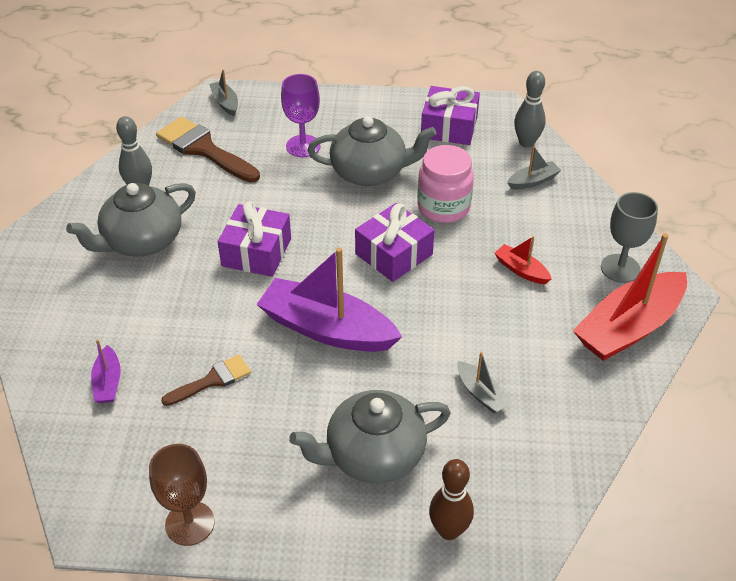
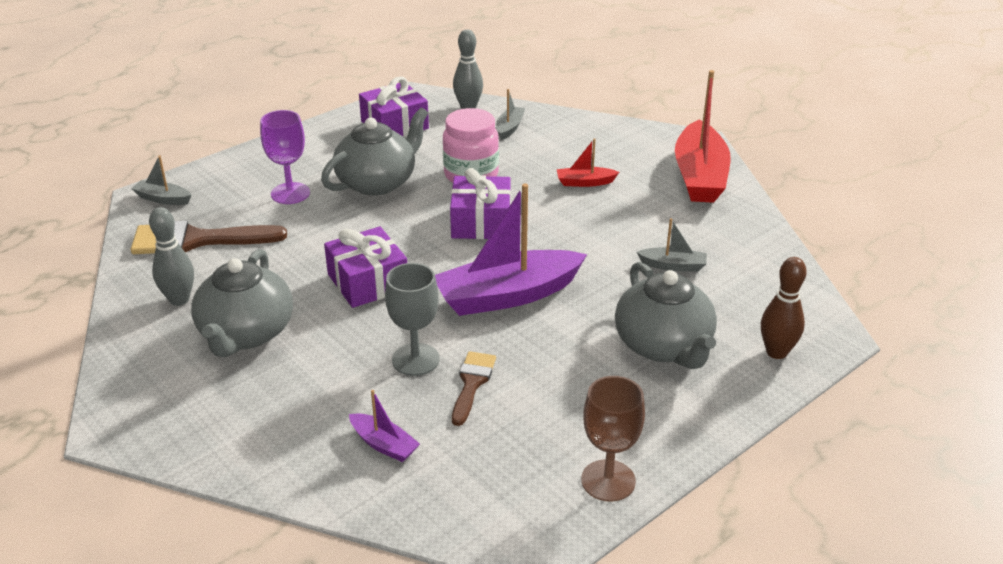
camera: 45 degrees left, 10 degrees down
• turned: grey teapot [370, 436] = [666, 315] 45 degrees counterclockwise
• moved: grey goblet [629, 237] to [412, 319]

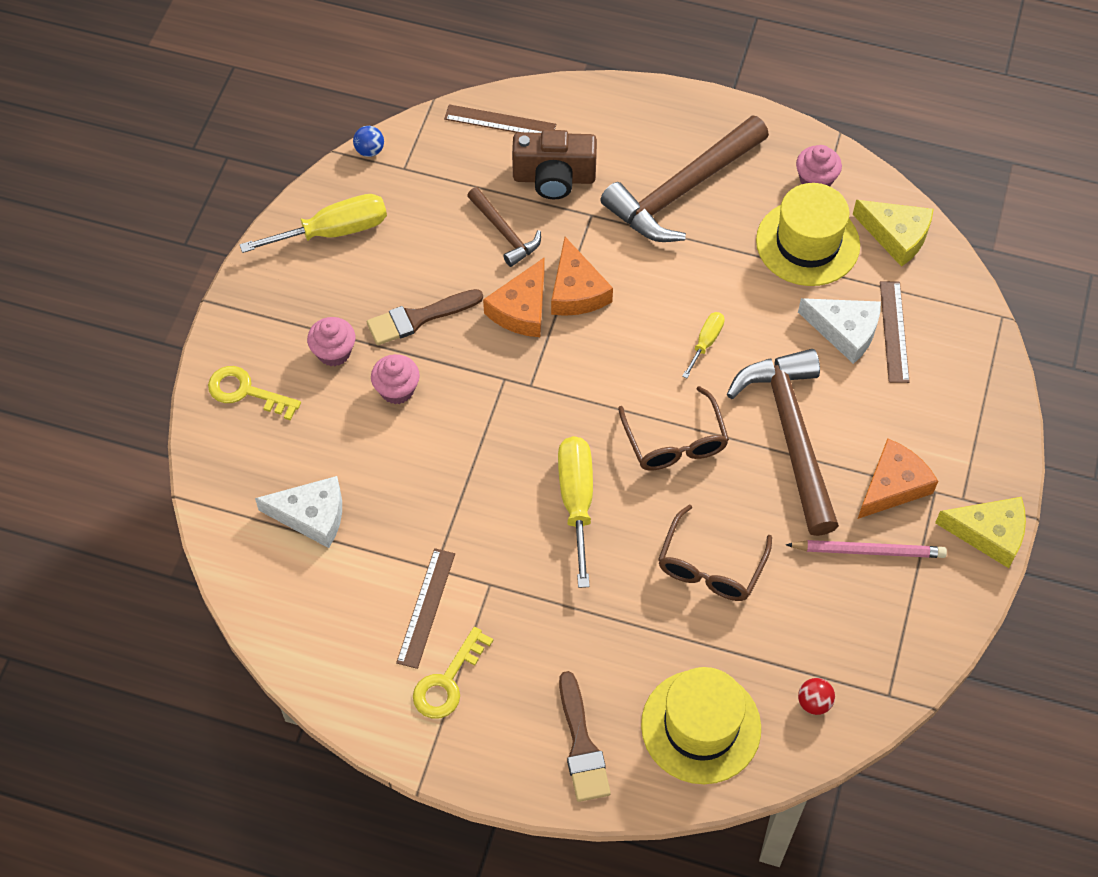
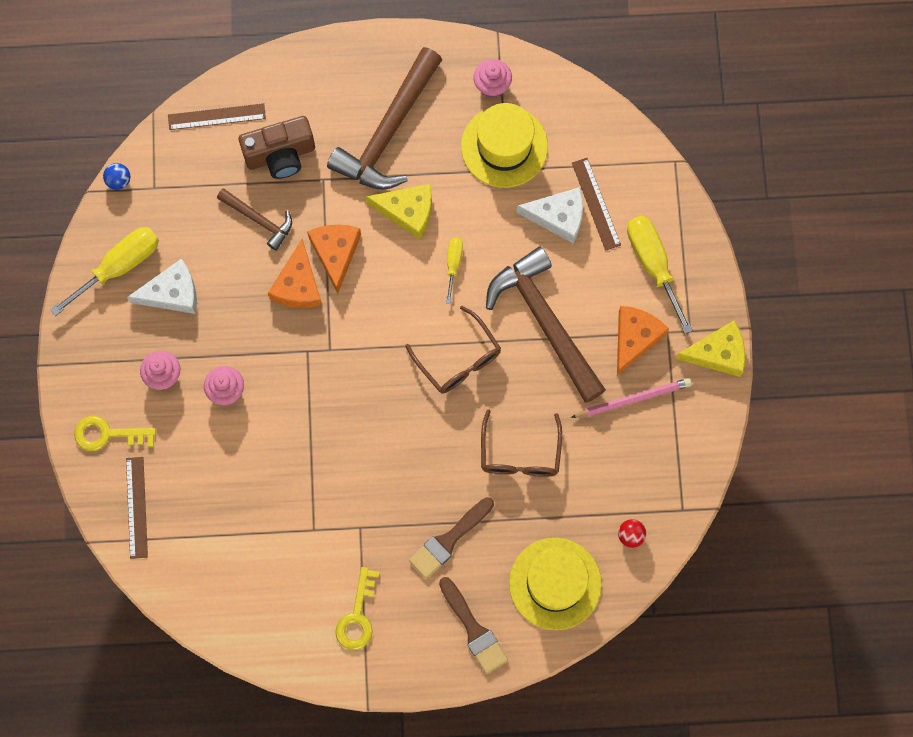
camera: 20 degrees left, 15 degrees up
• moved: white cheese [298, 512] to [162, 286]
• moved: brown brush [425, 317] to [451, 538]
• moved: brown ruler [425, 608] to [137, 508]
• turned: orange cheese [582, 276] = [334, 259] 150 degrees counterclockwise
• moved: yellow screwdriver [575, 512] to [660, 275]
• moved: yellow cheese [893, 233] to [399, 212]

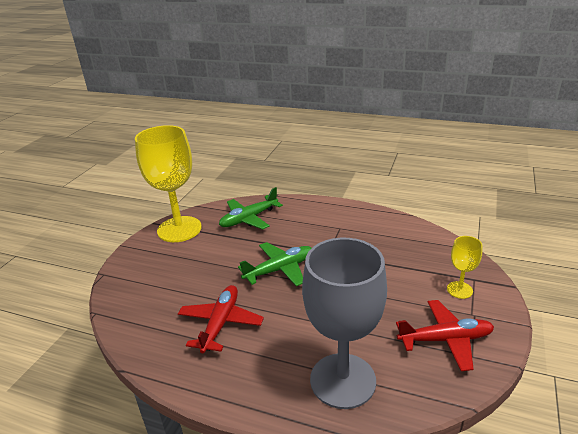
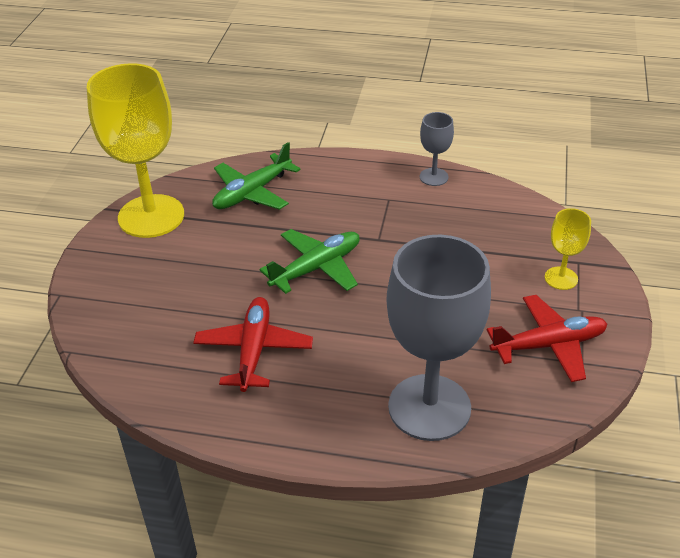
camera: 10 degrees left, 10 degrees up
• added: grey goblet [437, 149]

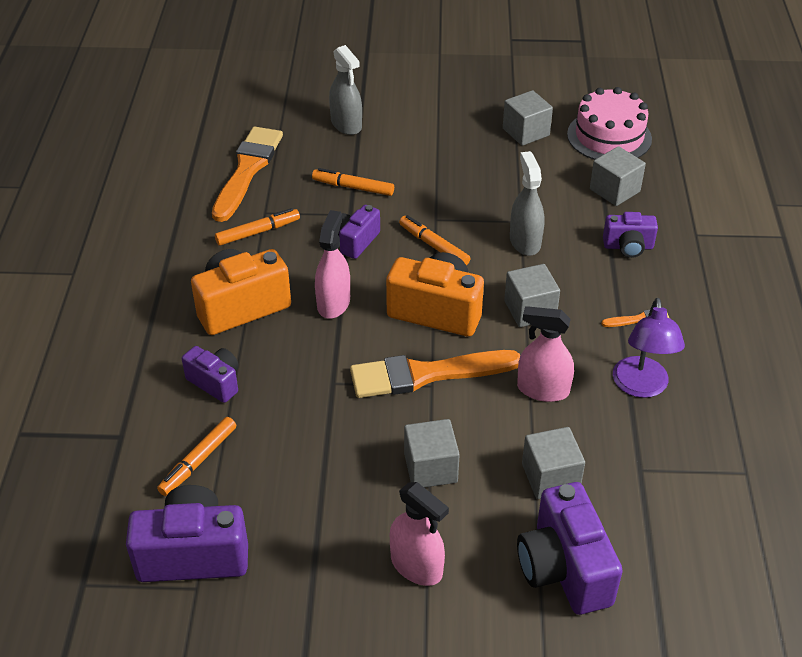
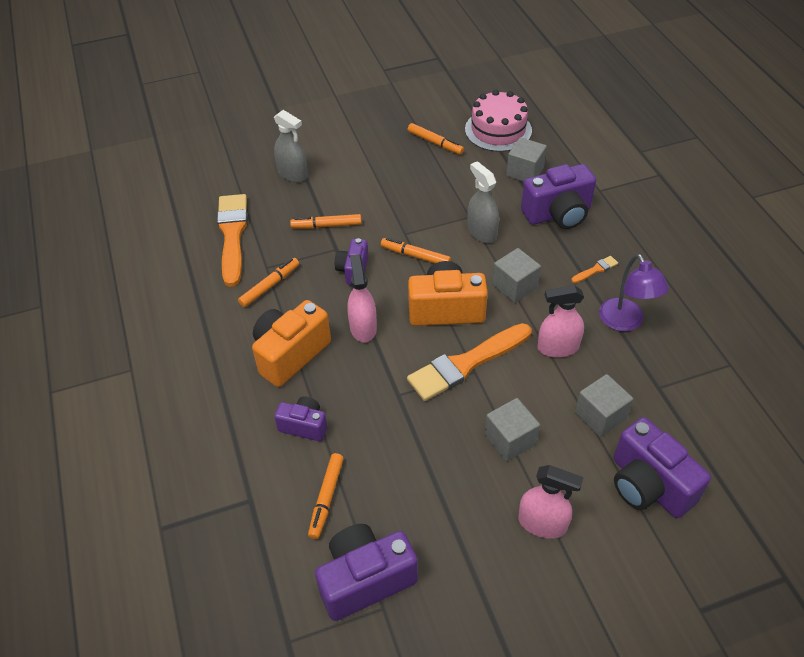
camera: 20 degrees left, 5 degrees up
• replaced: grey cube [528, 118] to orange marker [436, 138]
• resized: purple camera [630, 235] = [558, 196] x1.73

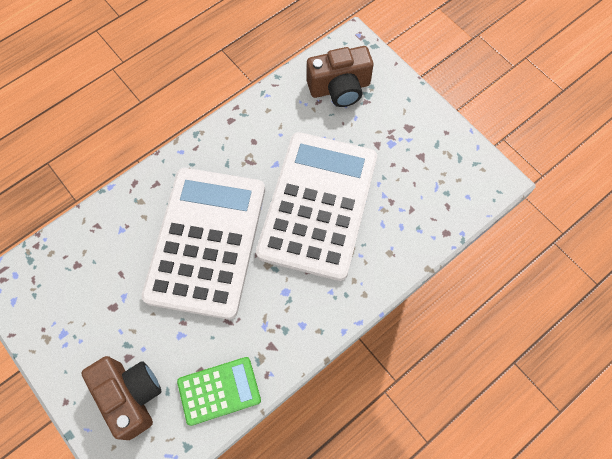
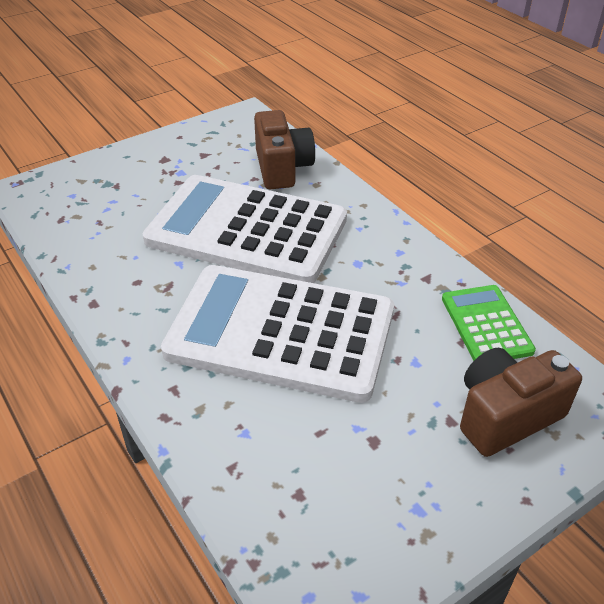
camera: 85 degrees left, 25 degrees down
• moved: brown camera [340, 76] to [284, 149]

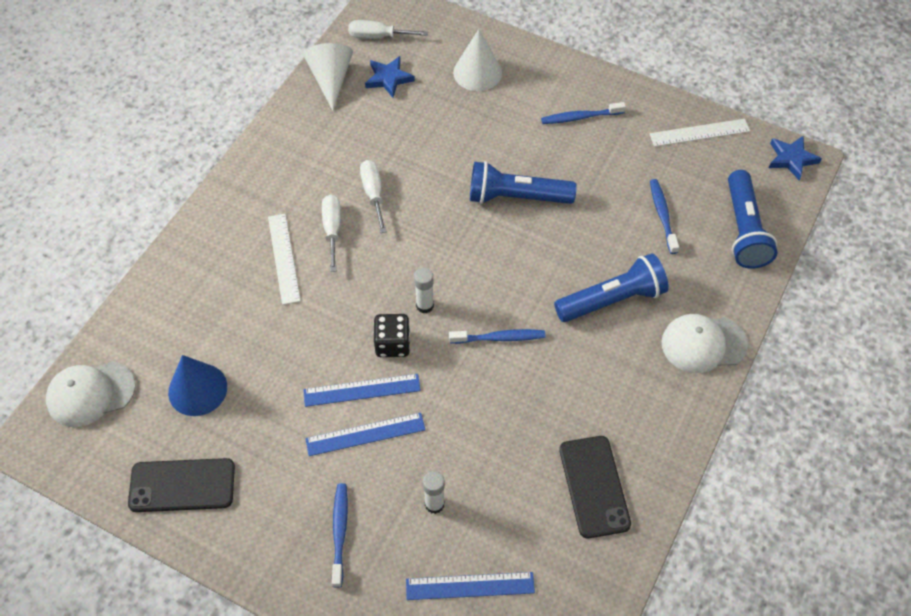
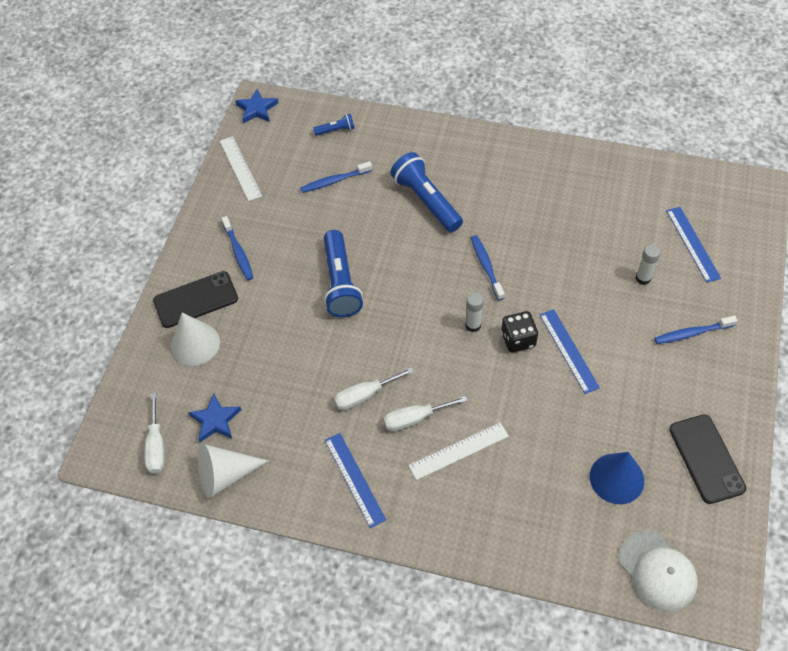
camera: 100 degrees left, 0 degrees up
• moved: blue ruler [365, 434] to [355, 480]
• moved: black phone [595, 487] to [195, 299]
• removed: white cap [705, 343]
• resized: blue flashlight [753, 219] = [334, 125] x0.48

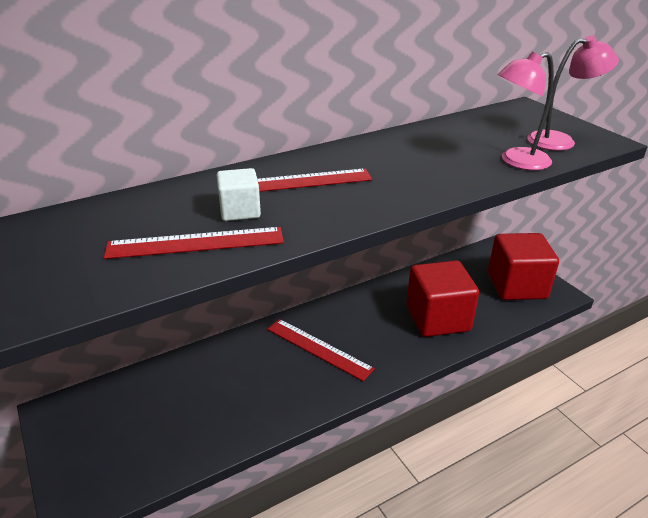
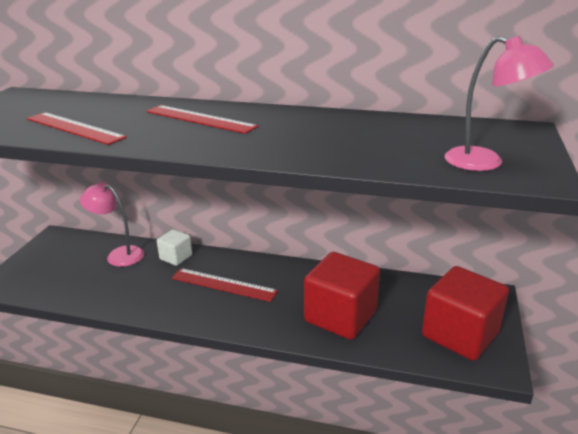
camera: 45 degrees right, 5 degrees down
• moved: white cube [239, 194] to [174, 247]
• turned: red ruler [321, 350] = [225, 285] 60 degrees counterclockwise
• moved: pink lamp [526, 111] to [112, 224]

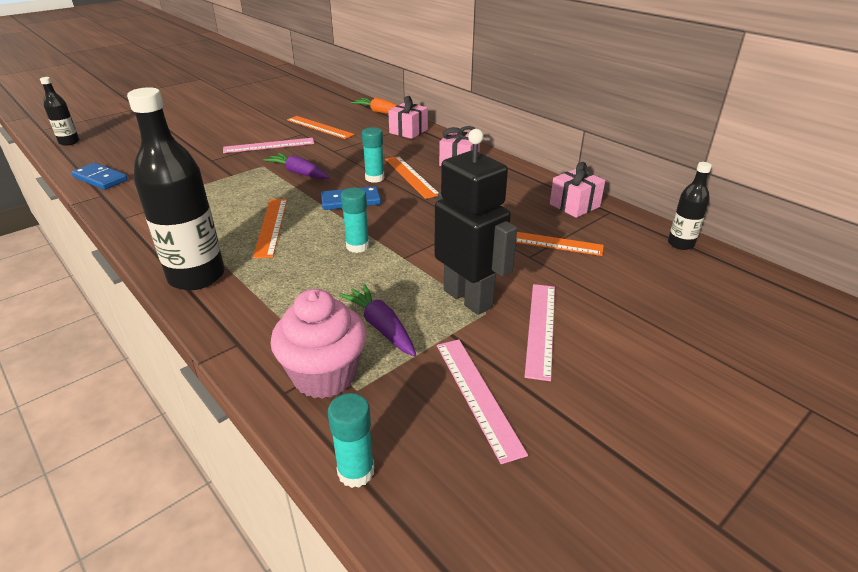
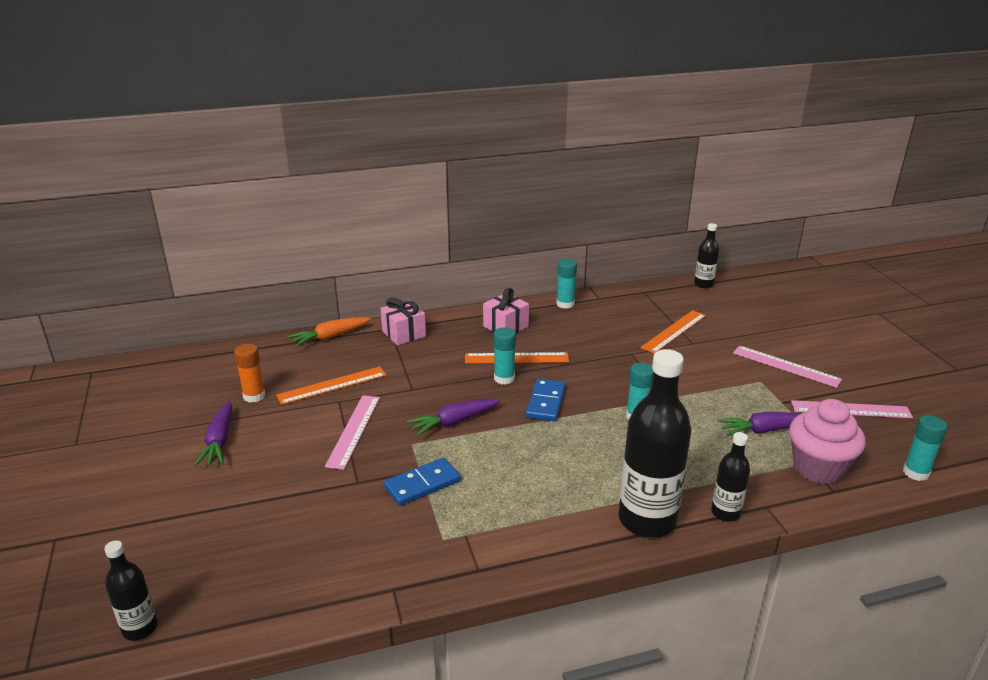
camera: 65 degrees left, 5 degrees down
• moved: blue domino [99, 176] to [422, 482]
• removed: orange ruler [270, 228]
• removed: black robot [475, 222]
• removed: pink gift [577, 190]
• added: purple carrot [213, 433]
• added: orange glue stick [249, 373]
• added: turquoise glue stick [566, 284]
• added: black bottle [730, 477]

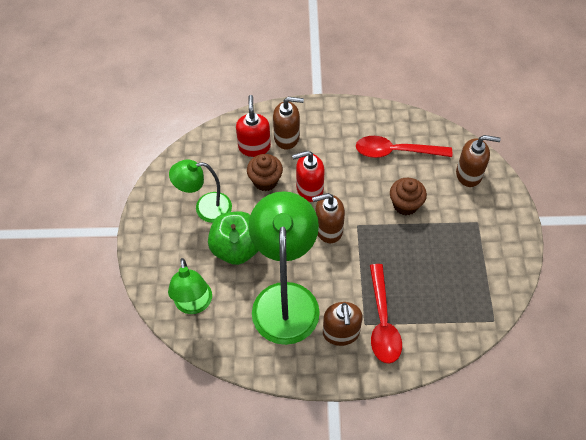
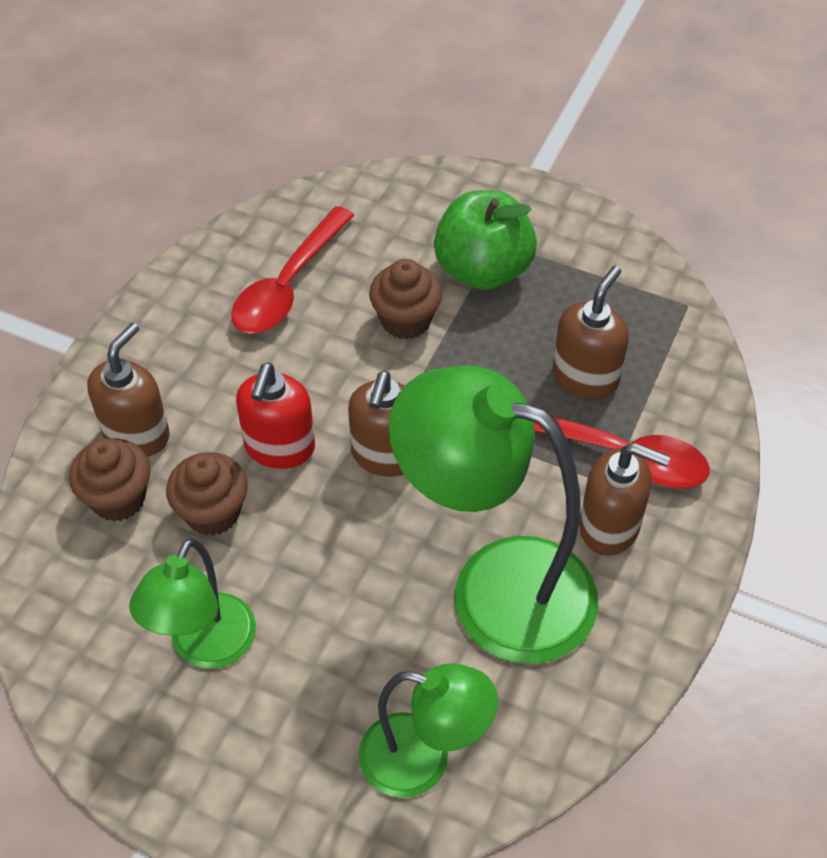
camera: 65 degrees left, 5 degrees down
• moved: green apple [233, 238] to [485, 240]
• replaced: red soap dispenser [253, 126] to brown cupcake [110, 480]
• moved: brown soap dispenser [478, 161] to [591, 332]

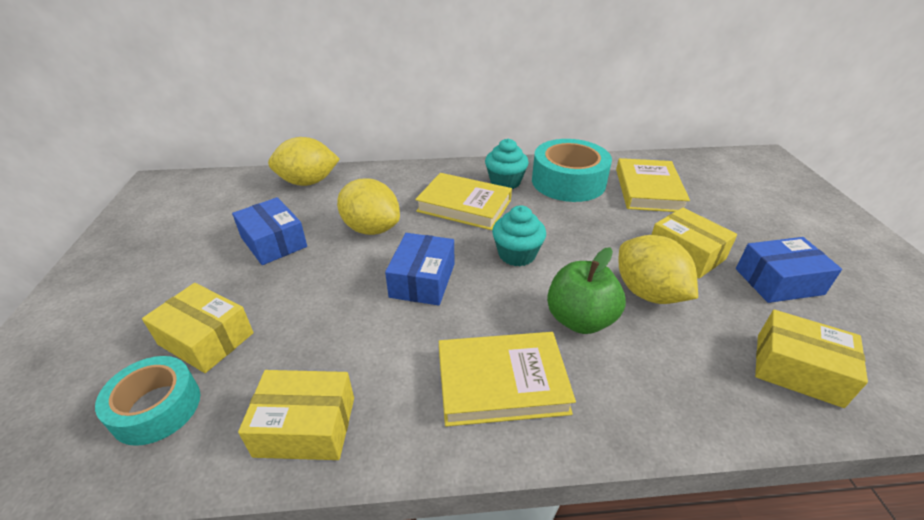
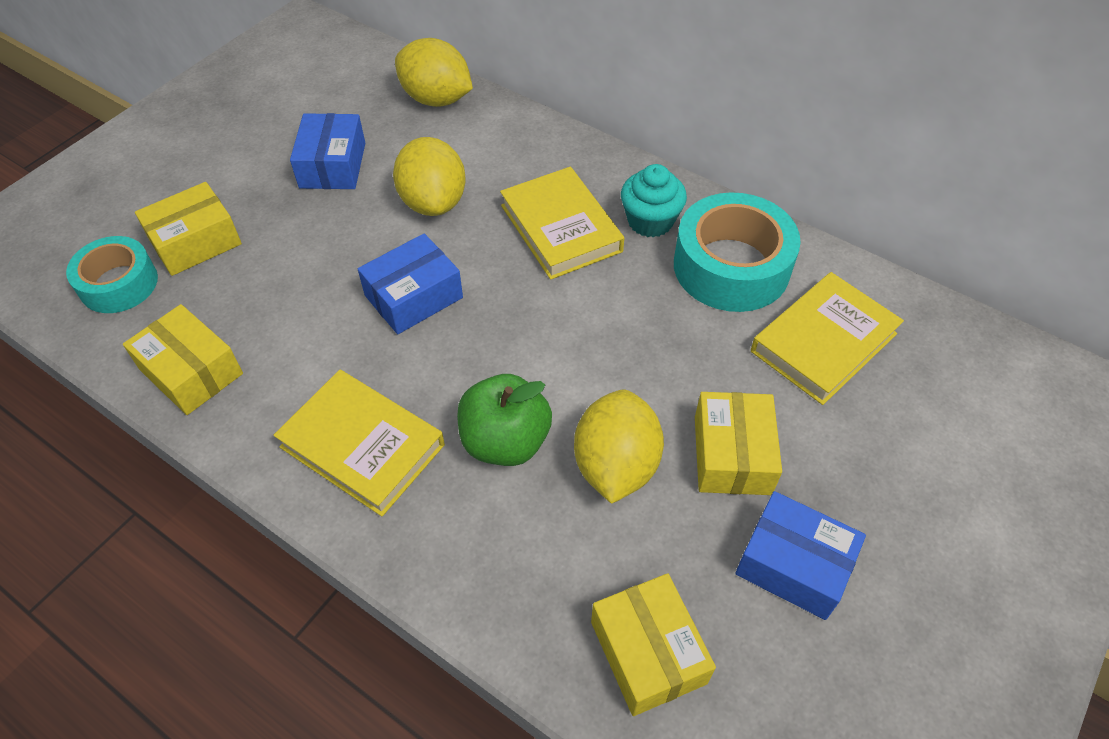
camera: 40 degrees right, 15 degrees up
• turned: yellow box [197, 328] = [188, 229] 75 degrees clockwise
• removed: turquoise cupcake [519, 235]

